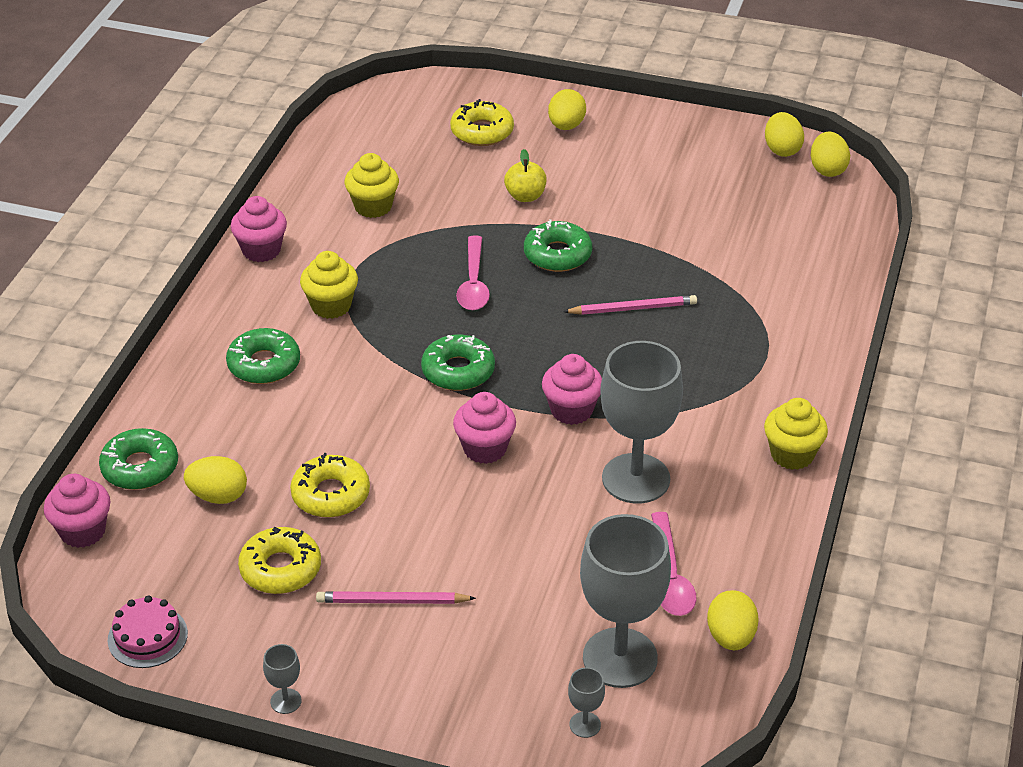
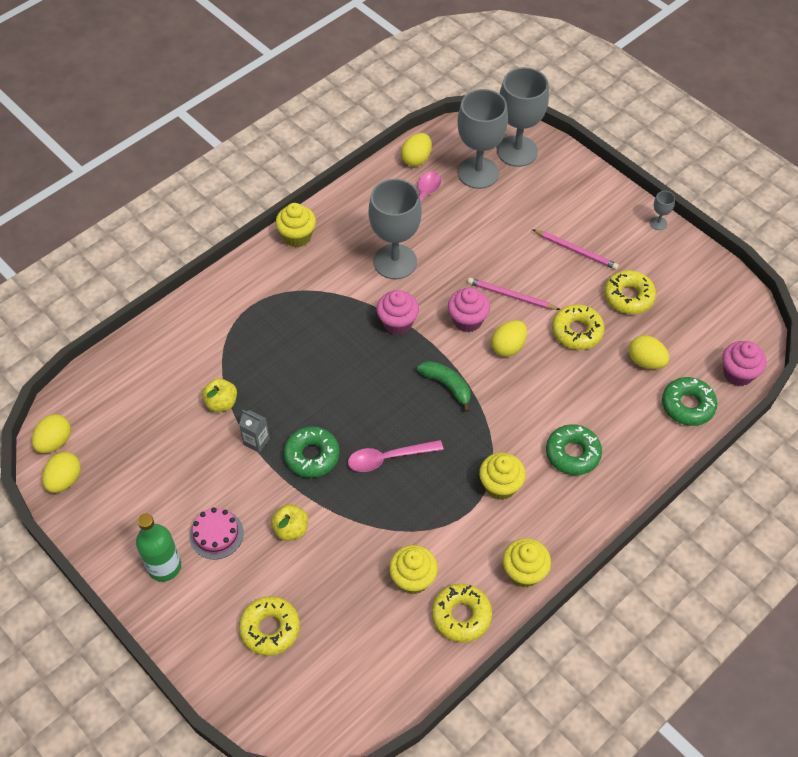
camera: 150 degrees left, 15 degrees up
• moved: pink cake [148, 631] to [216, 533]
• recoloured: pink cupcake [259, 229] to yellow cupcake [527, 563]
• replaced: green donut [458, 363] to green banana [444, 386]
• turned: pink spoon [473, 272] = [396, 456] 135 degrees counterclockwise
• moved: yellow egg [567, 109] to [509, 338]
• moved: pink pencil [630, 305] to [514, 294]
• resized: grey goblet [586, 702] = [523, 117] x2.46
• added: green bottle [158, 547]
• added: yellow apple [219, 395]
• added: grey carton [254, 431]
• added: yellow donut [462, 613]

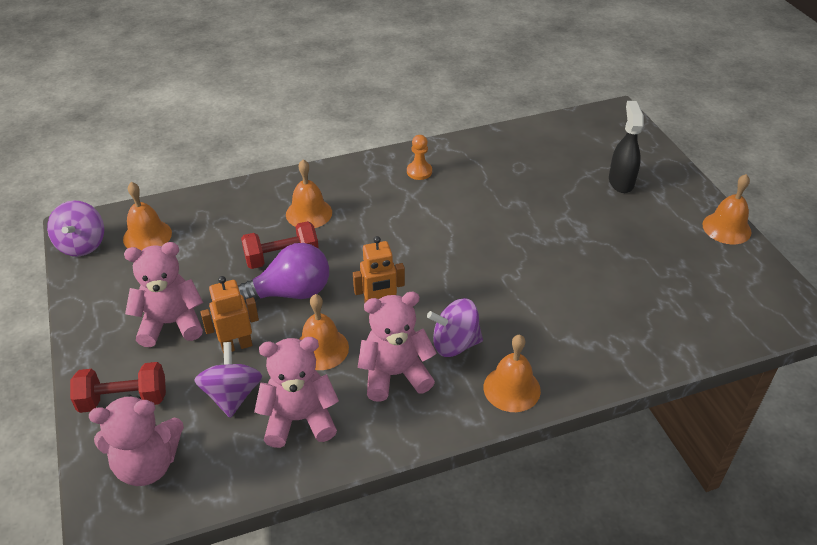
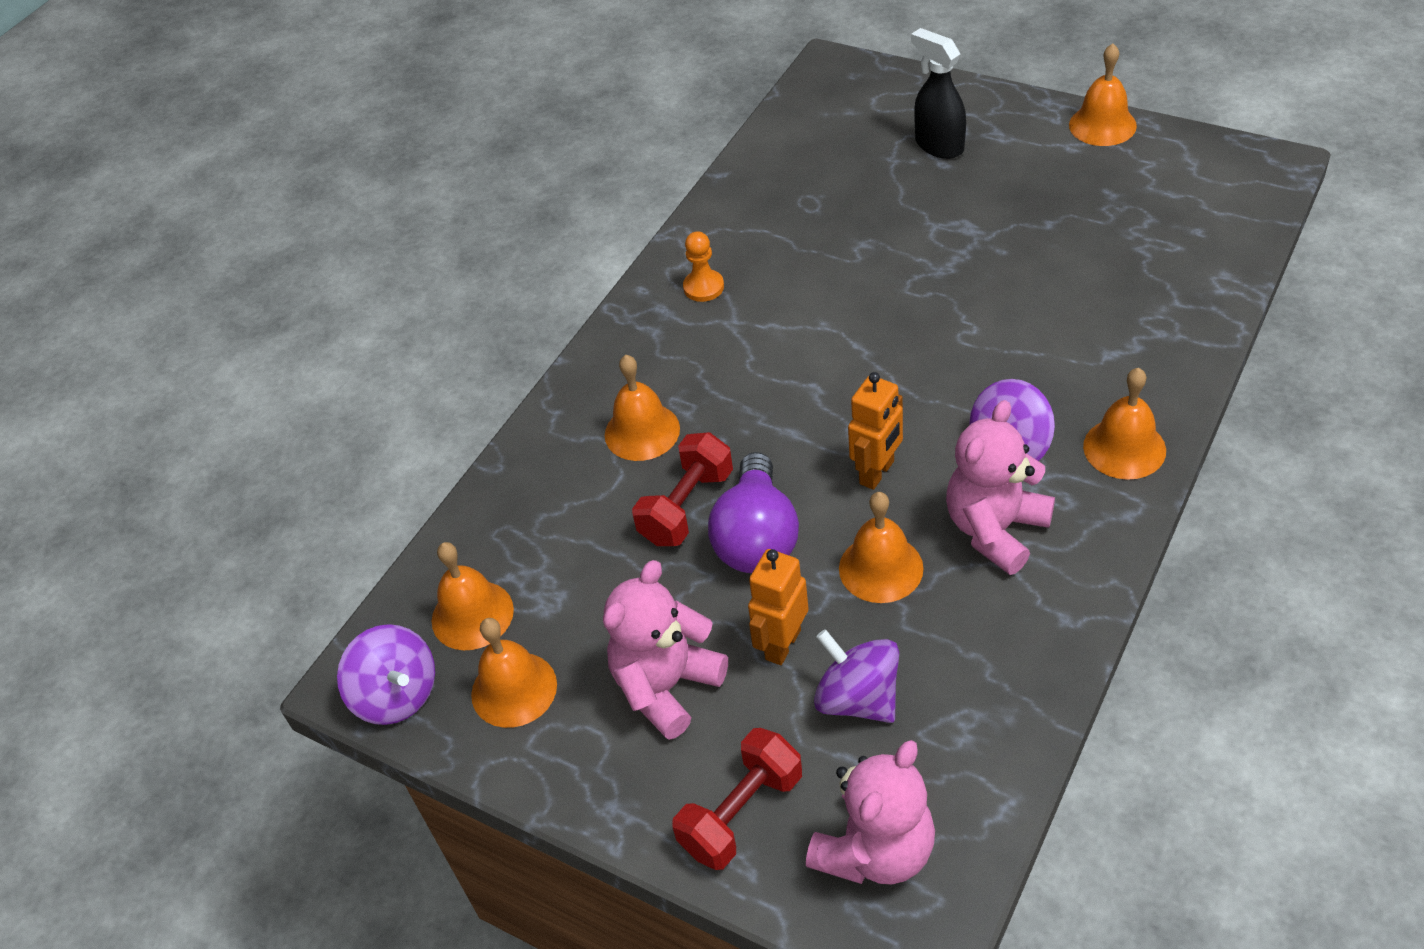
camera: 35 degrees left, 5 degrees up
• turned: purple light bulb [283, 273] = [753, 512] 150 degrees clockwise
• removed: pink teddy bear [296, 392]
• added: orange bell [514, 673]

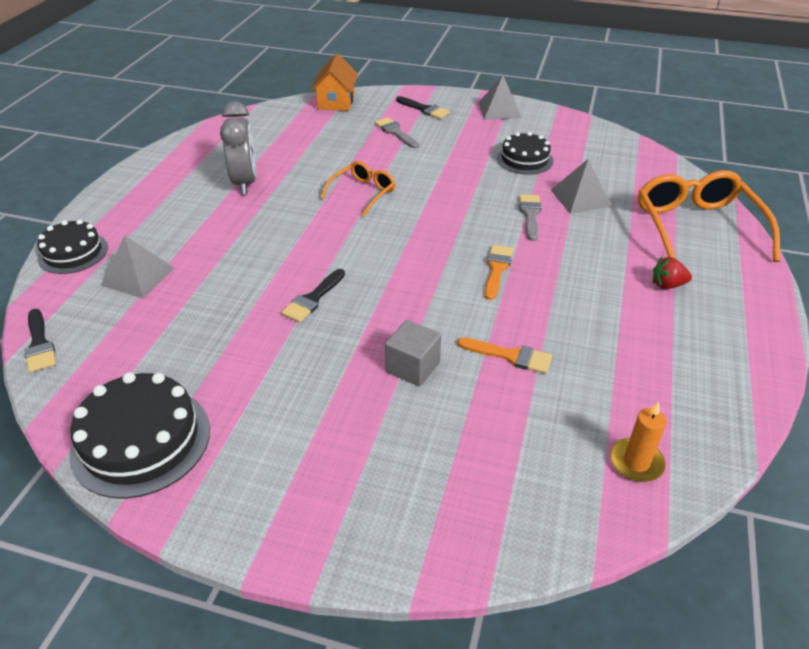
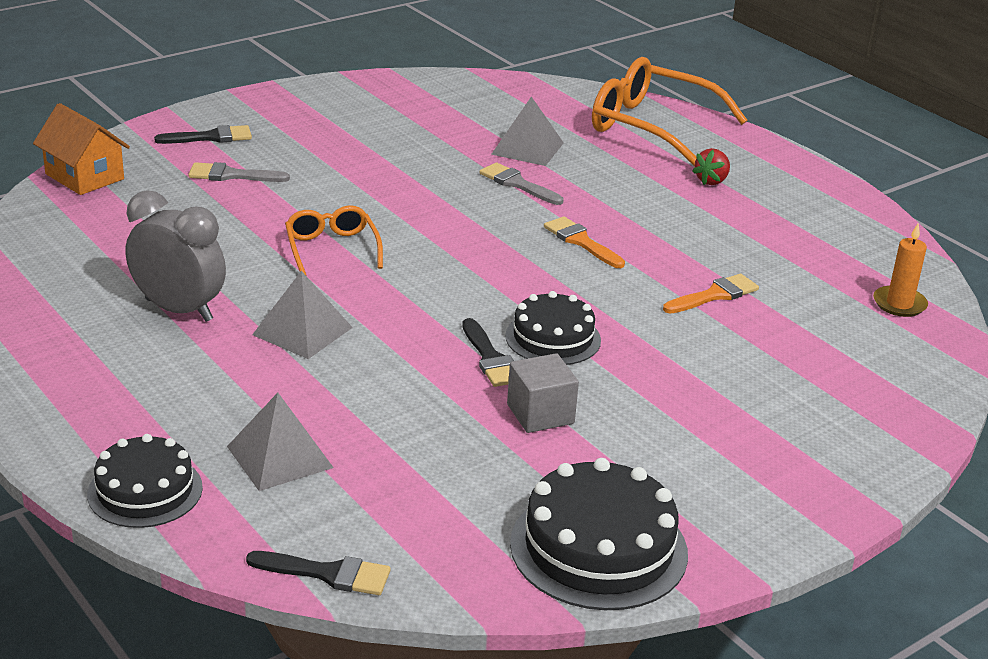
camera: 55 degrees left, 10 degrees down
• moved: grey cube [413, 353] to [543, 393]
• moved: grey pyramid [500, 97] to [302, 315]
• moved: black cake [525, 153] to [553, 328]

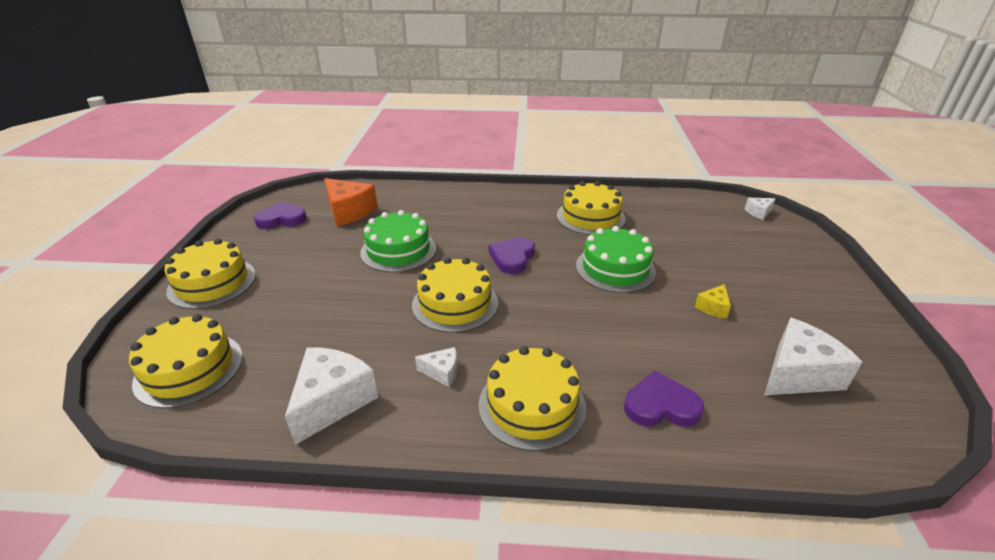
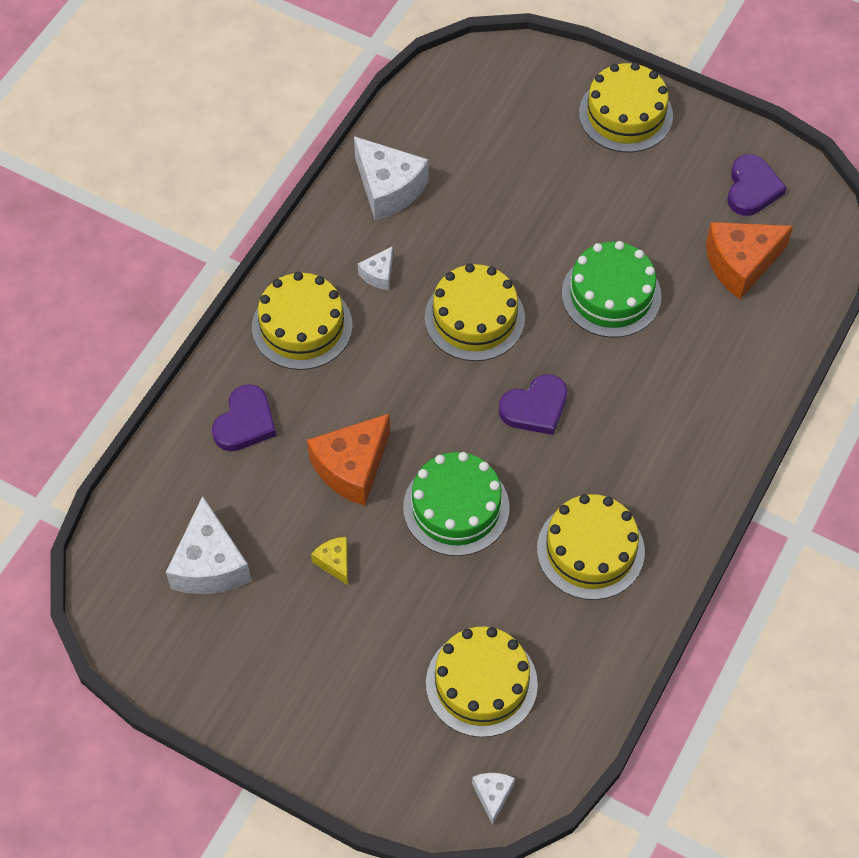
camera: 115 degrees right, 25 degrees up
• moved: yellow cake [186, 361] to [482, 682]
• turned: purple heart [512, 255] = [533, 404] 105 degrees clockwise
• added: orange cheese [348, 459]

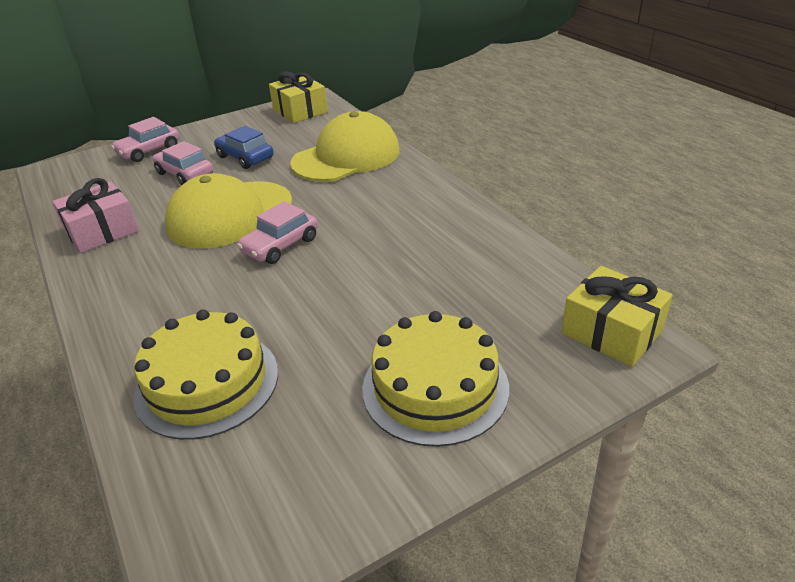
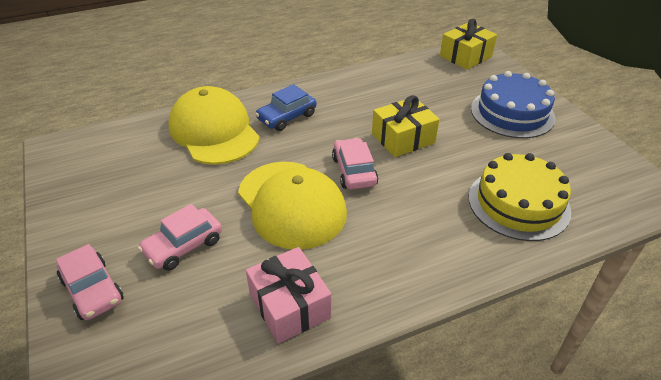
camera: 85 degrees left, 5 degrees up
• moved: blue car [244, 147] to [285, 107]
• turned: pink car [277, 232] = [355, 163] 150 degrees counterclockwise
• moved: yellow gift [298, 97] to [406, 126]
• recoloured: yellow cake [435, 379] to blue cake [513, 104]

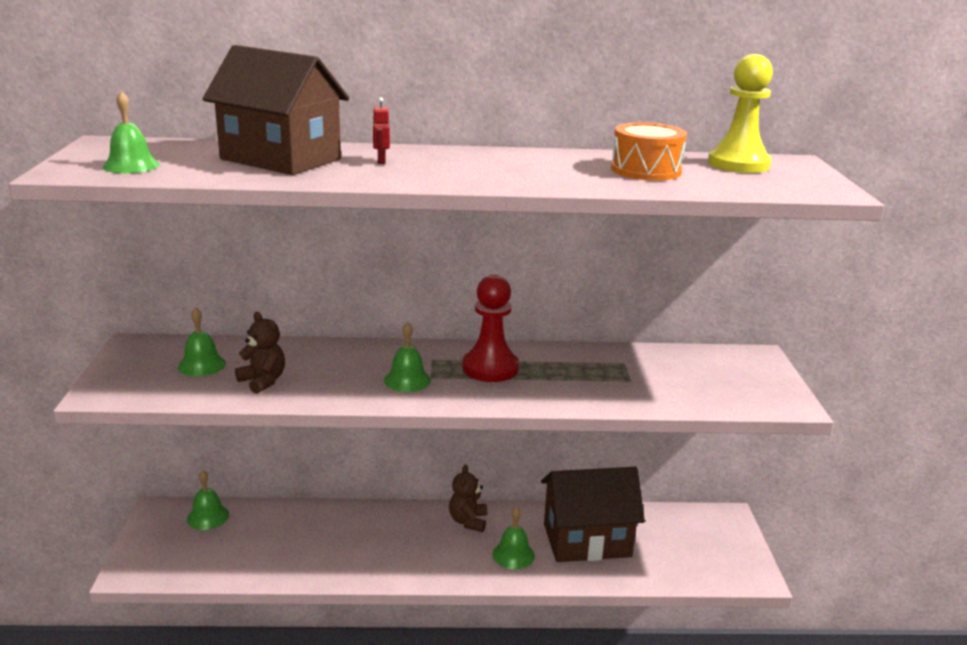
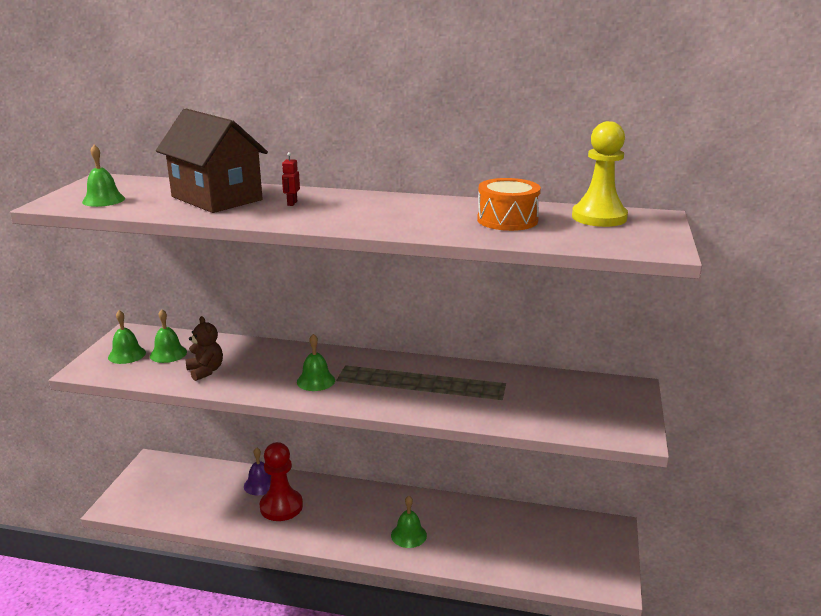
camera: 15 degrees right, 0 degrees up
• moved: green bell [208, 500] to [127, 337]
• removed: brown teddy bear [468, 498]
• moved: red pawn [490, 328] to [281, 481]
• removed: brown house [593, 514]
• added: purple bell [257, 471]

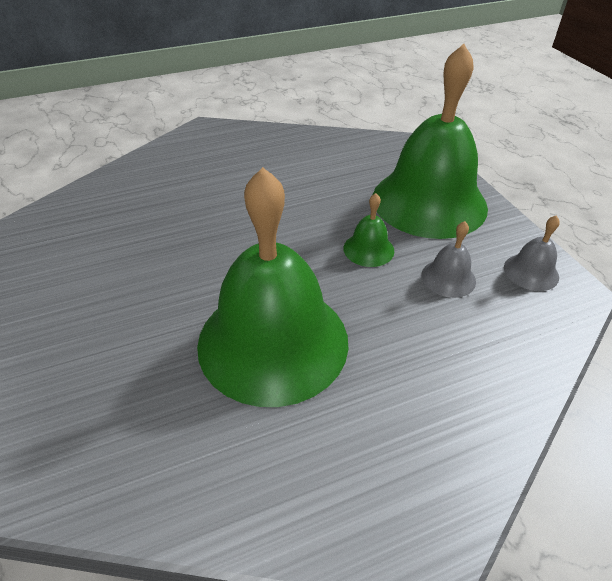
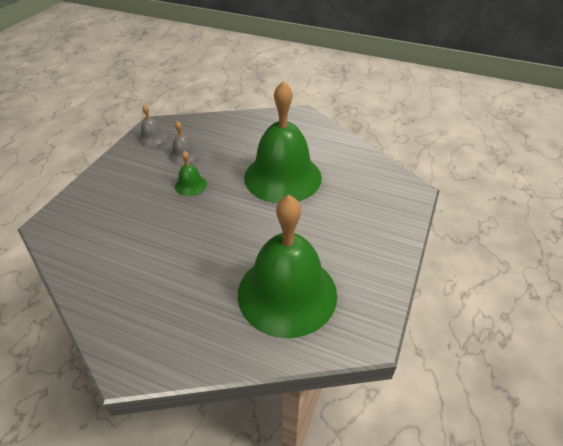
camera: 135 degrees left, 0 degrees up
• moved: green bell [430, 141] to [287, 266]

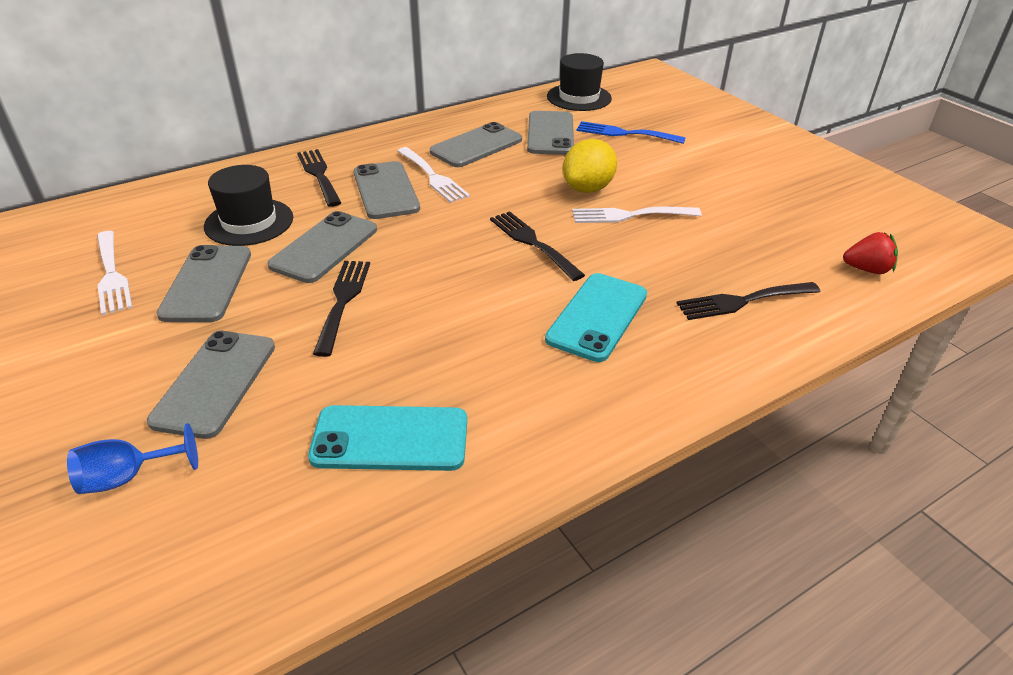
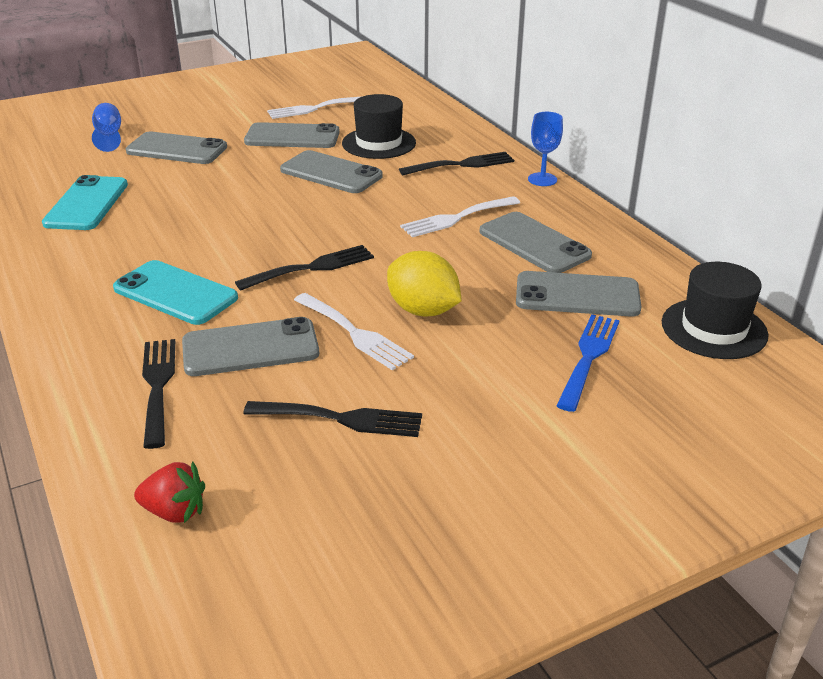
camera: 95 degrees right, 5 degrees down
• moved: black fork [341, 309] to [332, 419]
• moved: grey phone [387, 190] to [250, 346]
• turned: white fork [636, 215] = [354, 331] 135 degrees clockwise
• turned: red strawberry [870, 253] = [169, 492] 90 degrees counterclockwise
• added: blue goblet [545, 149]

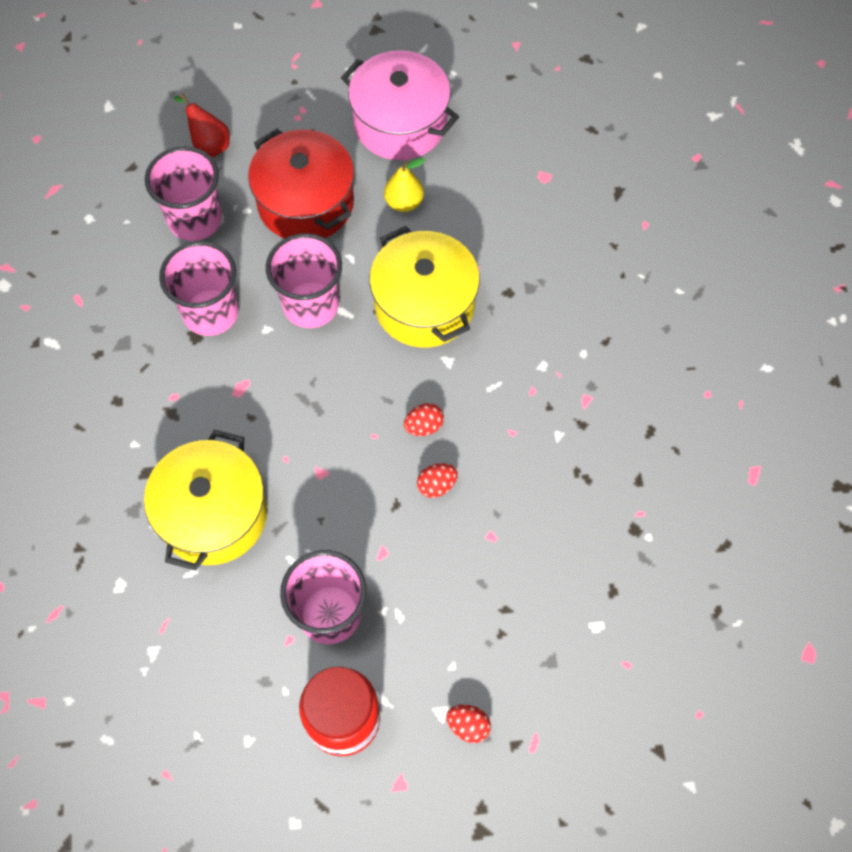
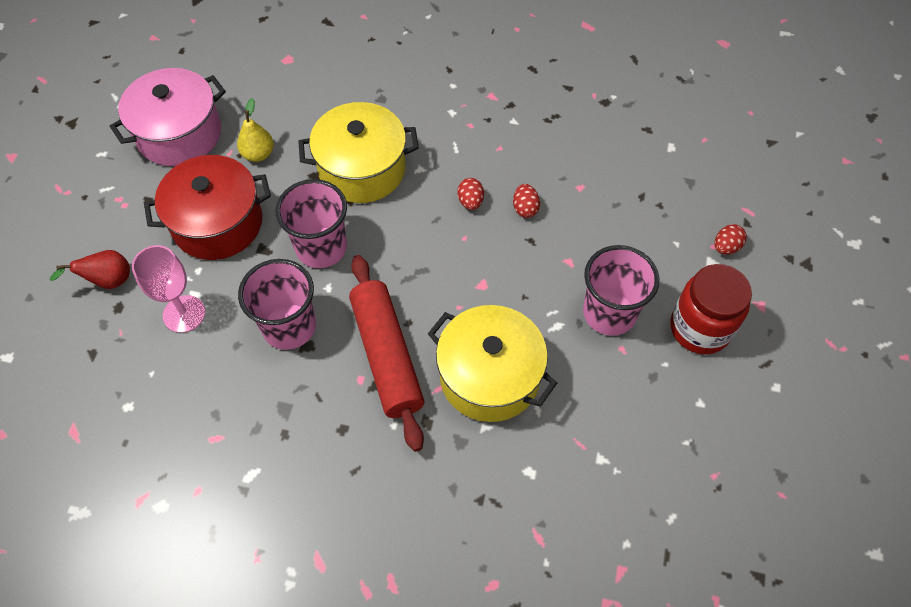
camera: 70 degrees left, 5 degrees down
• replaced: pink cup [183, 193] to pink goblet [168, 289]
• added: red rolling pin [386, 353]

